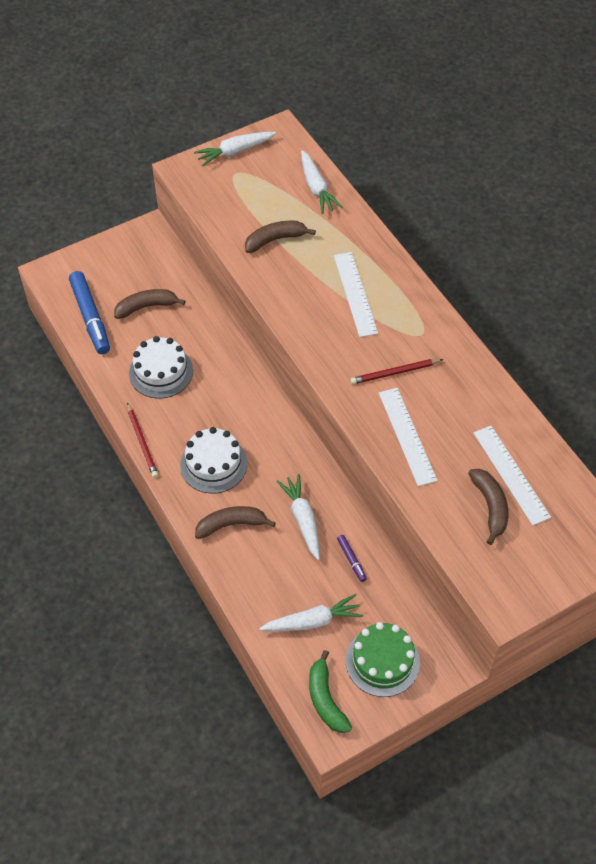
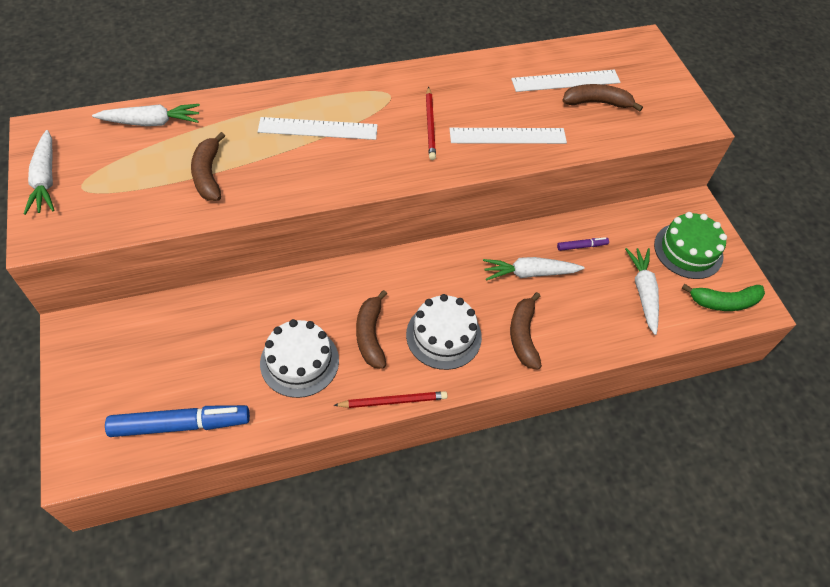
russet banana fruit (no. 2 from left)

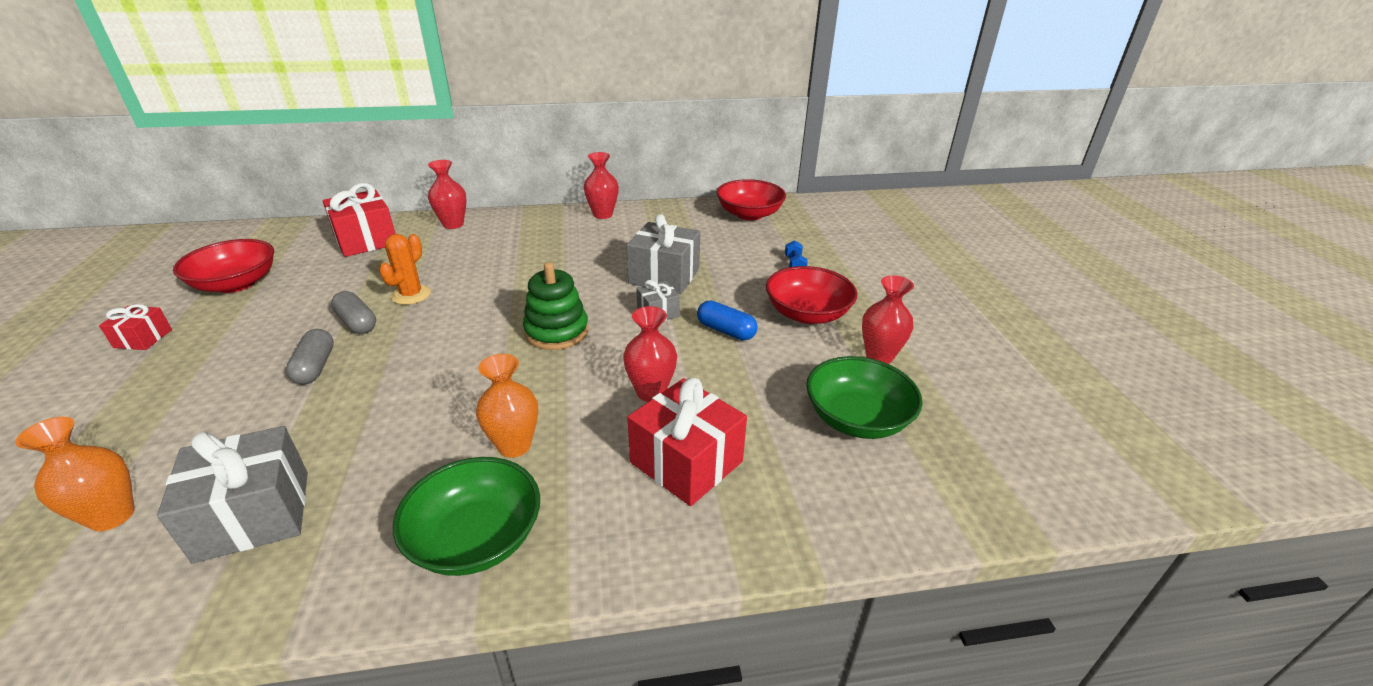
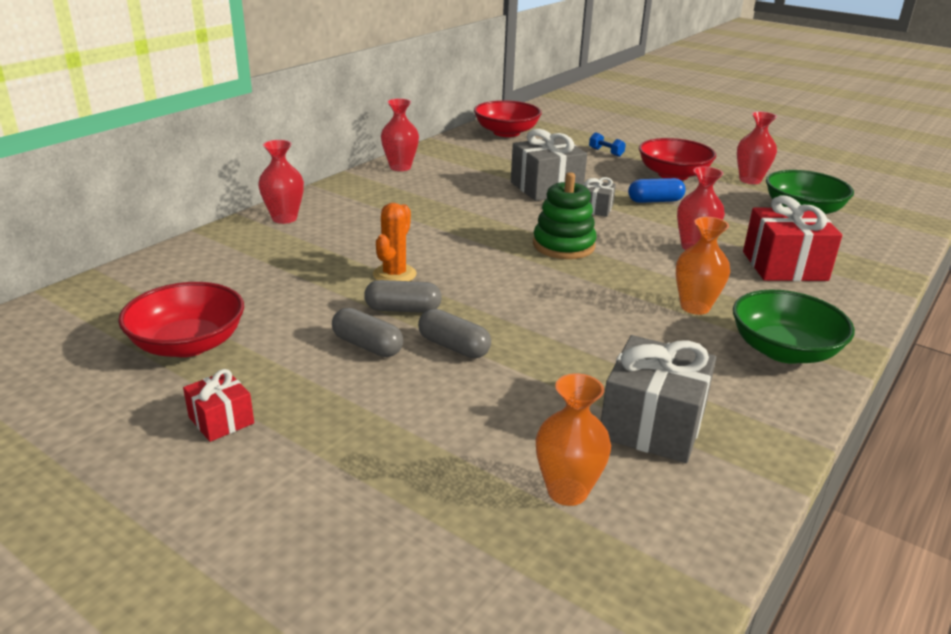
scarlet wrapped gift (no. 2 from left in the first image); gray pill (no. 1 from left); orange cactus

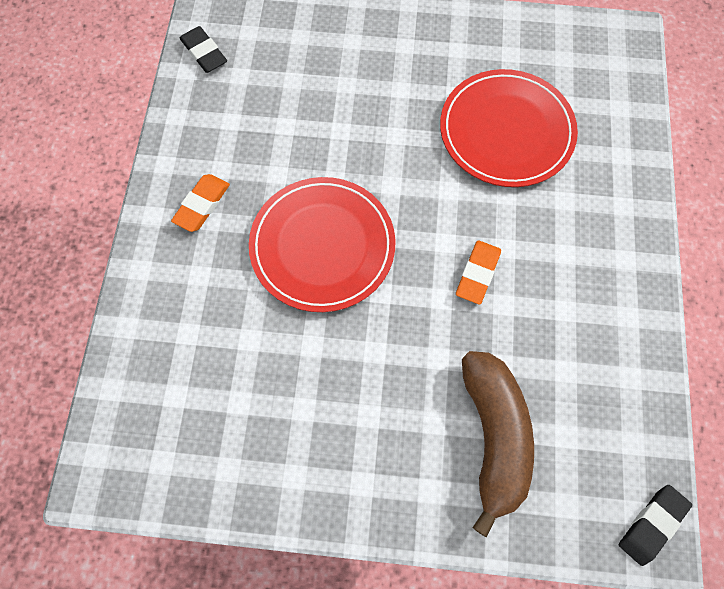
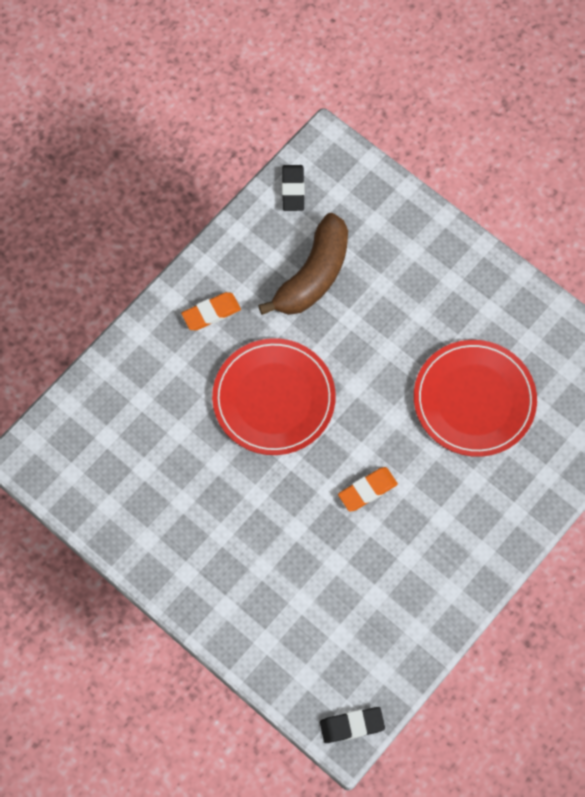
russet banana fruit

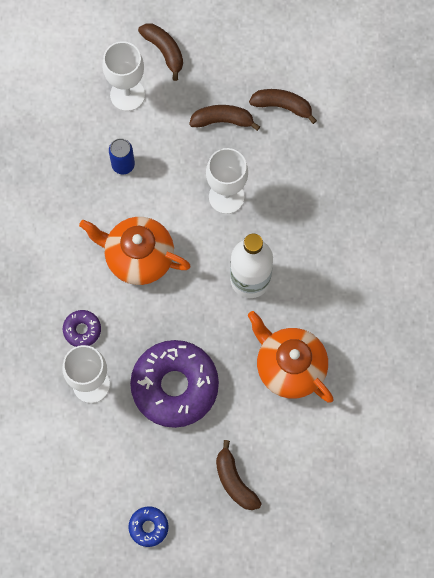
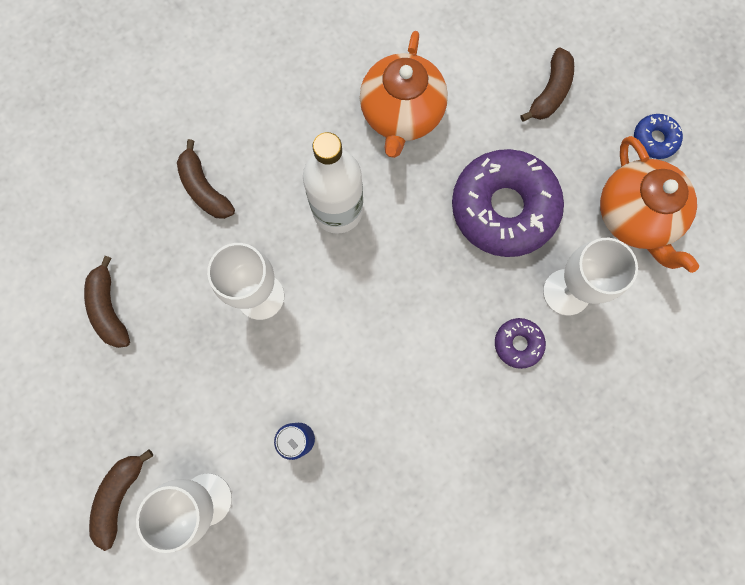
orange china teapot (no. 2 from left); russet banana fruit (no. 3 from left)

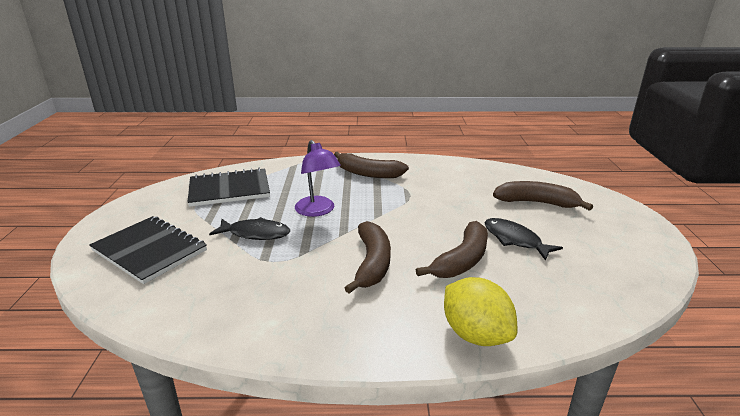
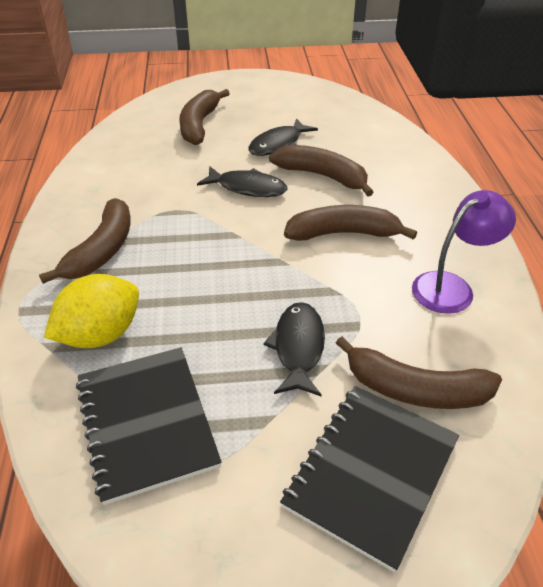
ebony toy fish (no. 1 from left); russet banana fruit (no. 5 from left); purple lamp; bright yellow lemon

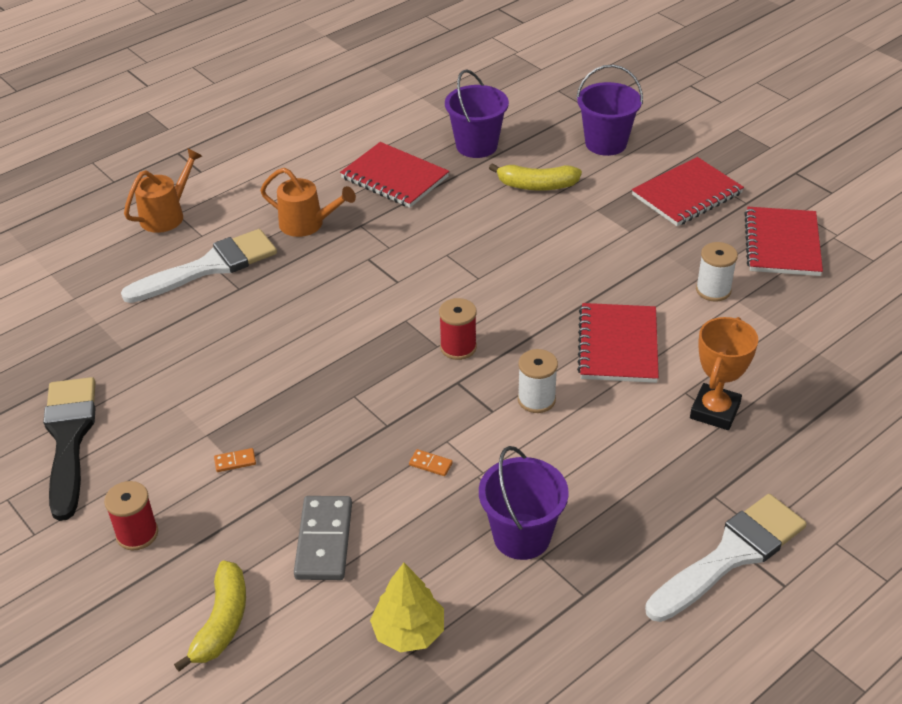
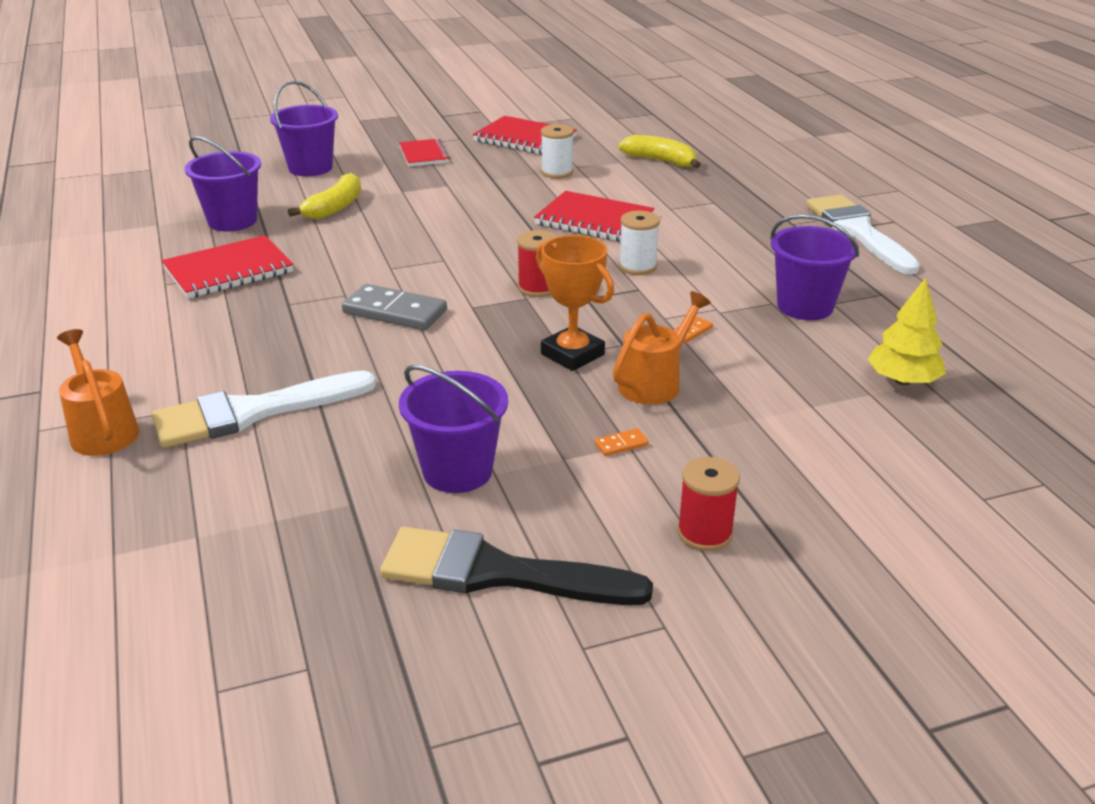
purple sand bucket (no. 3 from left); bright yellow banana fruit (no. 2 from left); orange watering can (no. 2 from left); gray domino piece; orange award cup; pure white paintbrush (no. 1 from left); orange domino piece (no. 1 from left); scarlet exercise book (no. 2 from left)

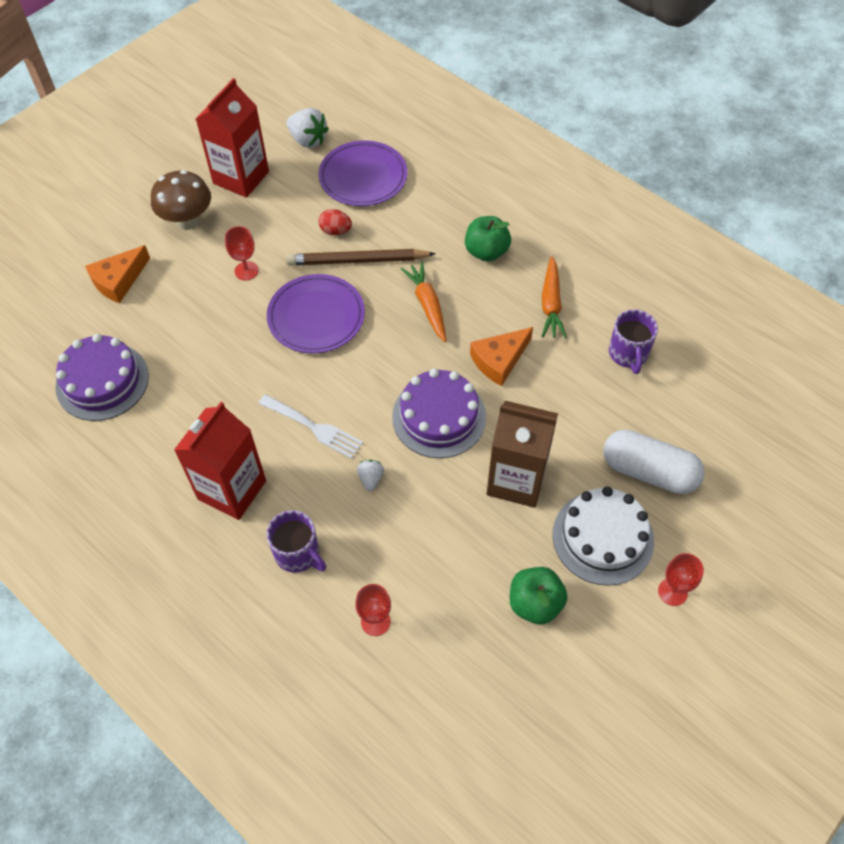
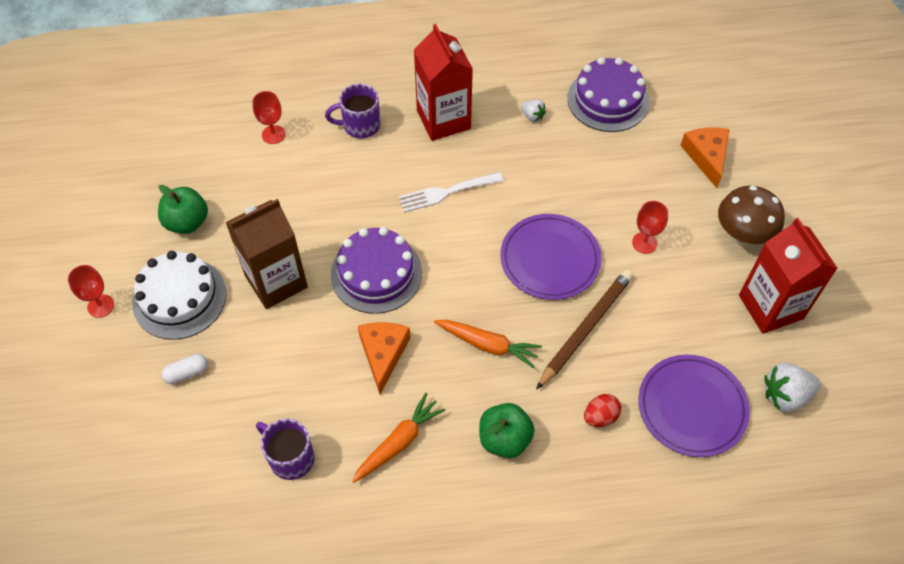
scarlet toy egg; pure white strawberry (no. 1 from left); orange root vegetable (no. 1 from left); pure white pill

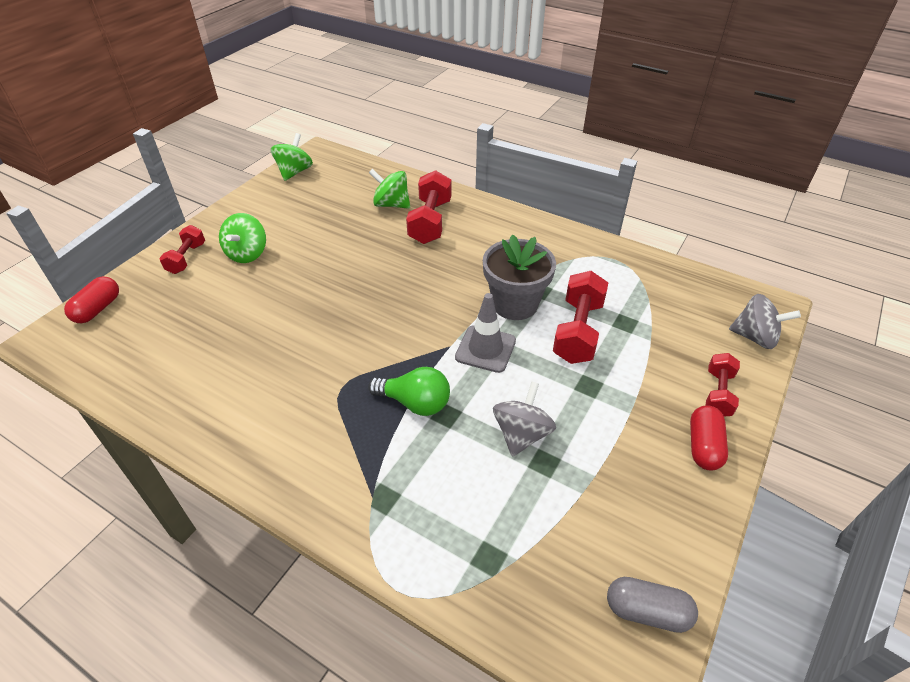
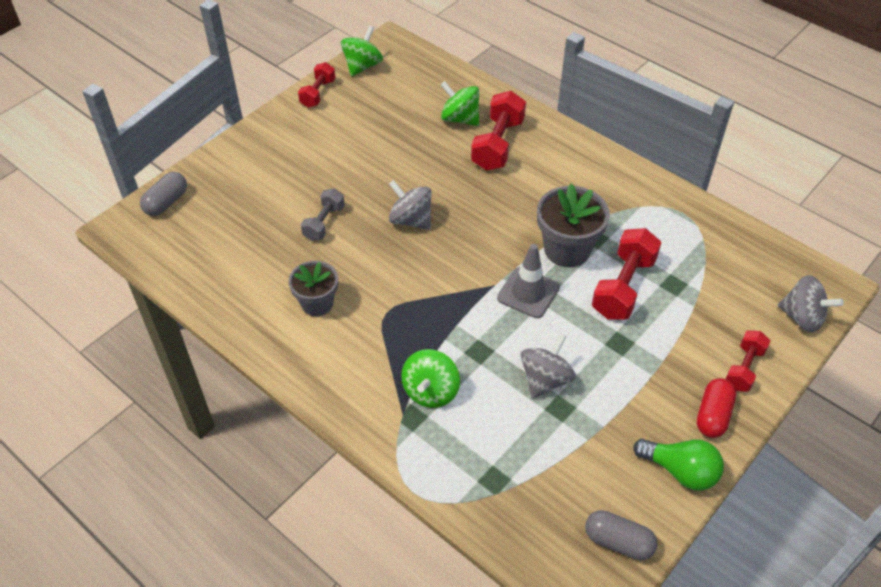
gray potted plant (no. 1 from left); gray dumbbell; gray toy top (no. 1 from left); scarlet dumbbell (no. 1 from left); green toy top (no. 2 from left); green bulb; gray pill (no. 1 from left)

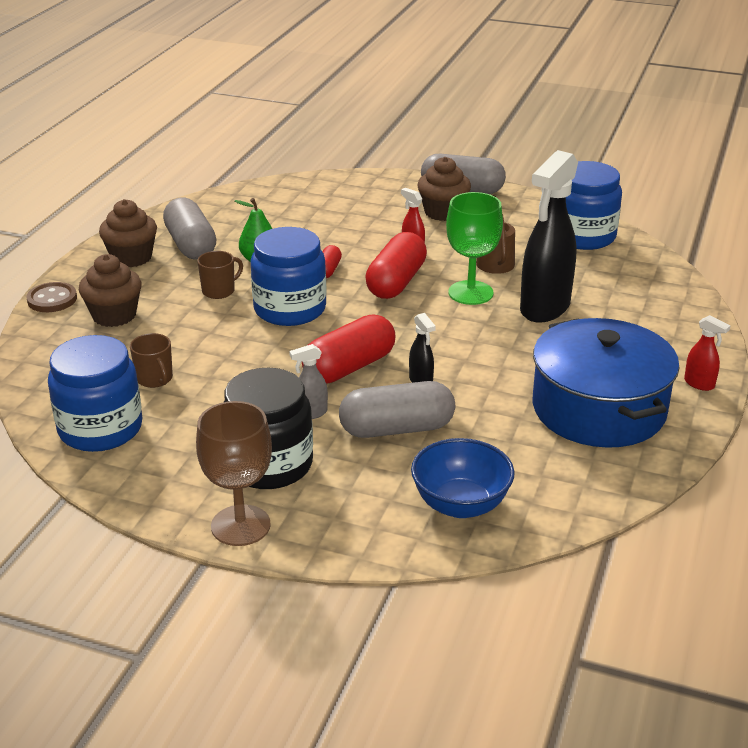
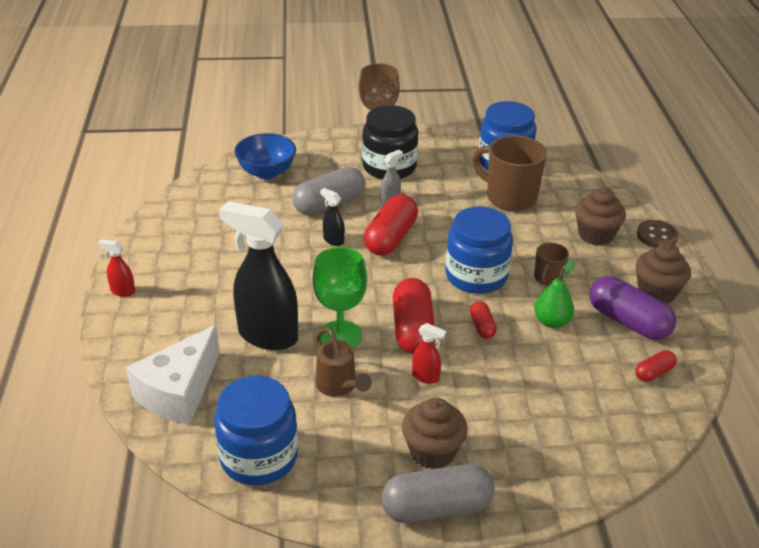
blue cooking pot; pure white cheese wedge; scarlet pill (no. 4 from left); purple pill; ebony sprayer (no. 1 from left); russet coffee mug (no. 1 from left)

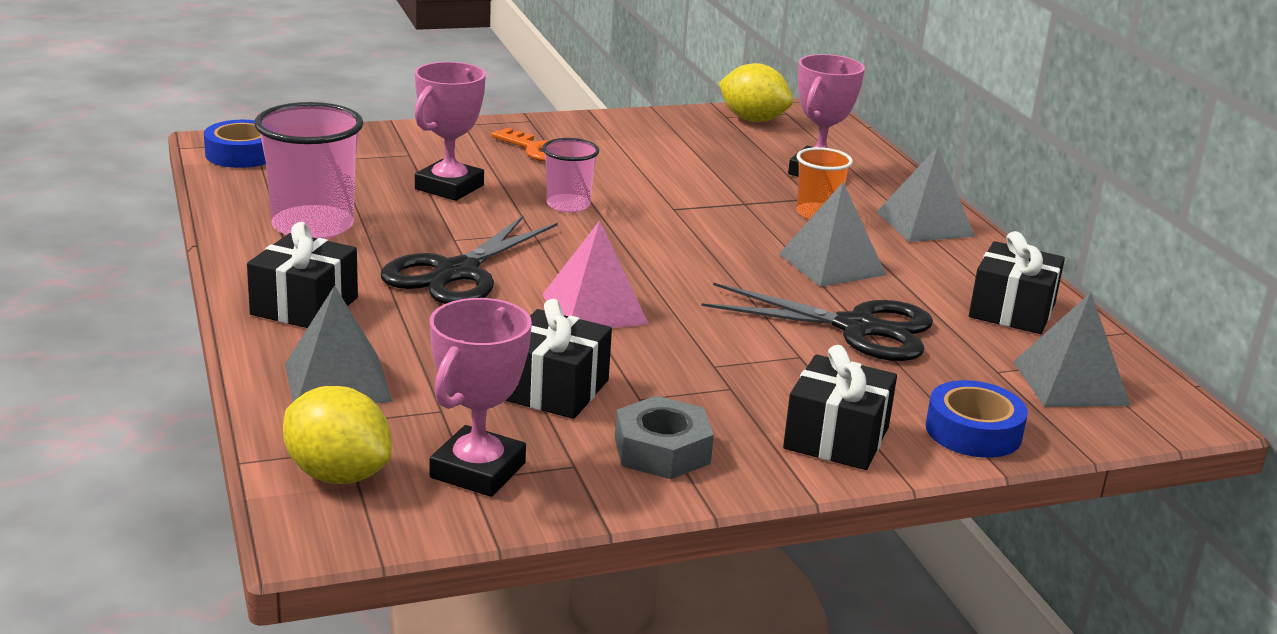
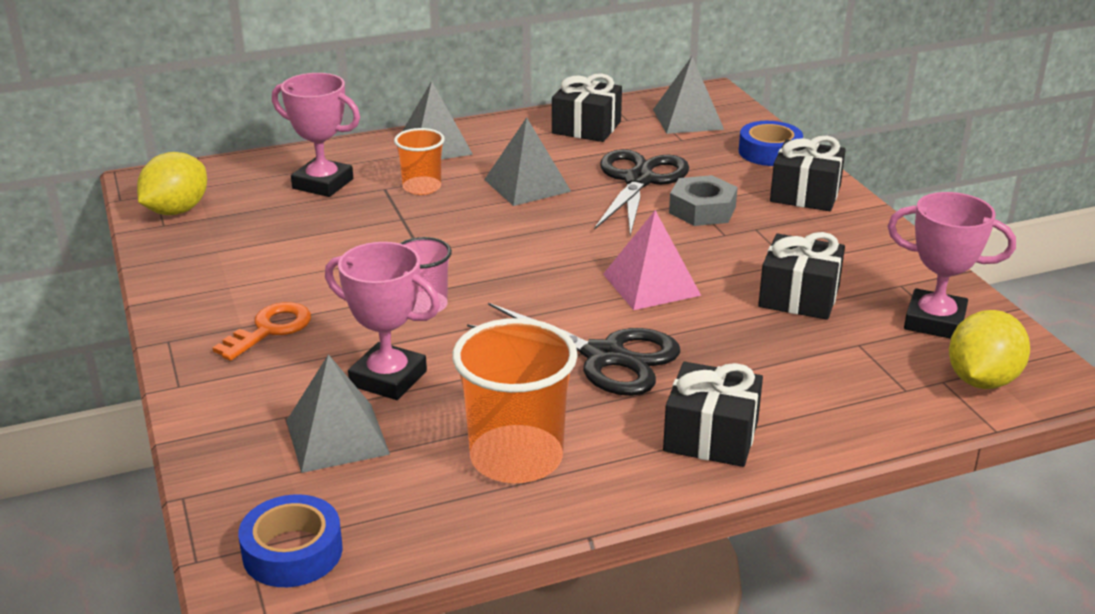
gray pyramid (no. 1 from left); gray hex nut; orange cup (no. 2 from left)

